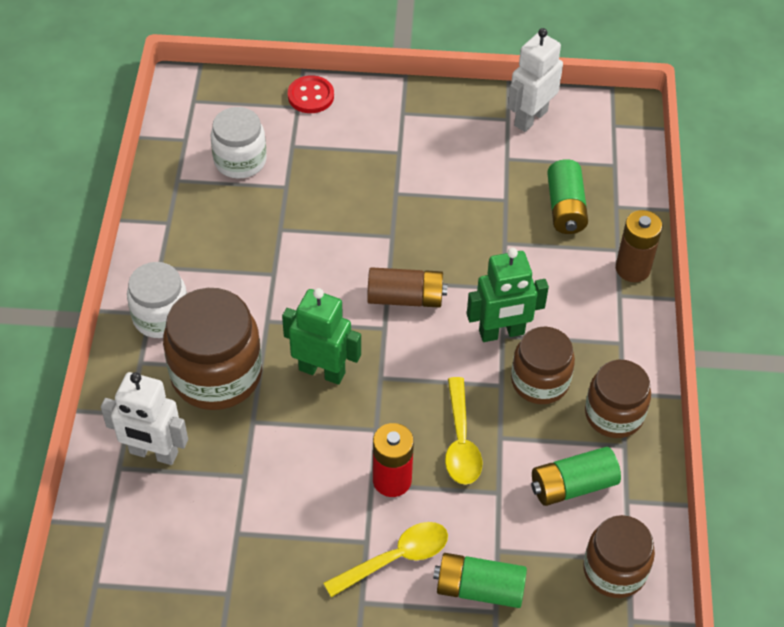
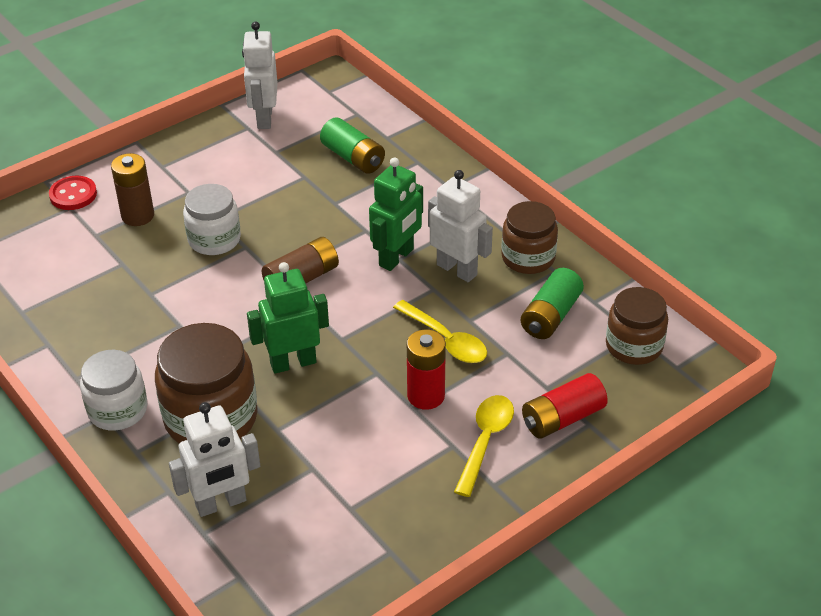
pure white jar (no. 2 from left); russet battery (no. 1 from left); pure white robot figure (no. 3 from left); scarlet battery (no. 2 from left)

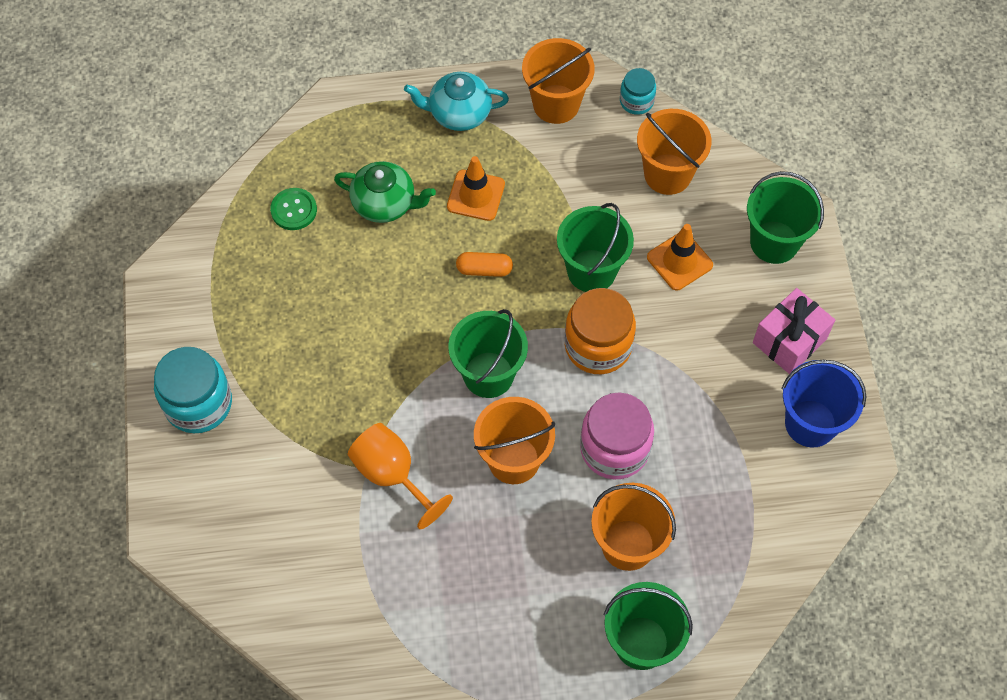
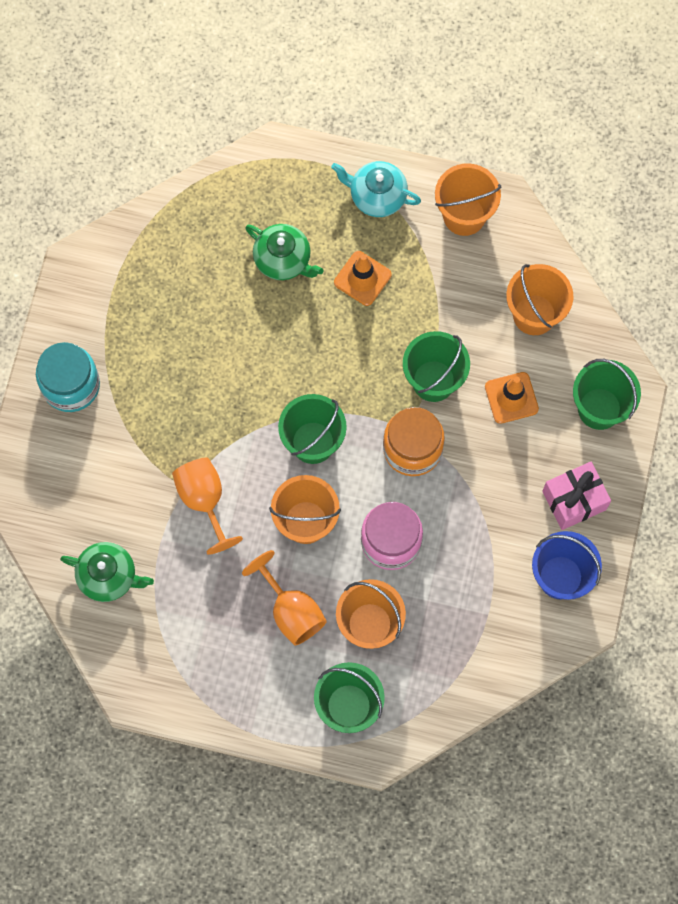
green shirt button; orange pill; turquoise jar (no. 2 from left in the first image); green china teapot (no. 1 from left); orange goblet (no. 2 from left)

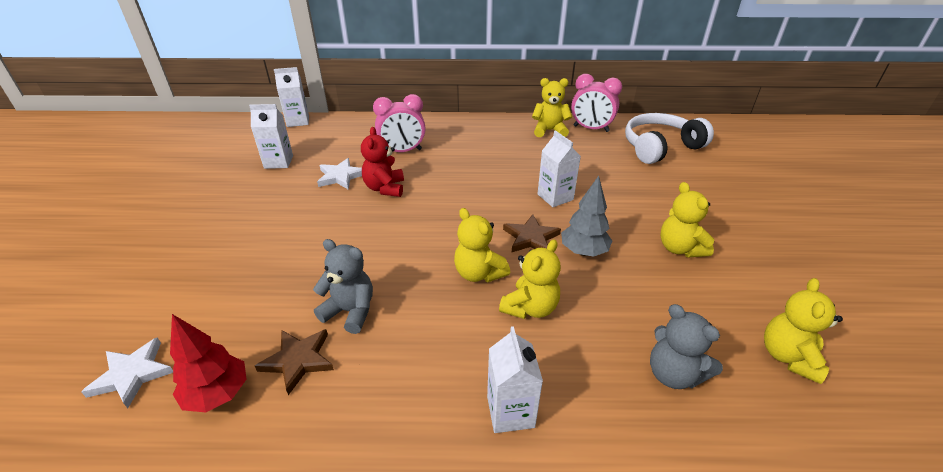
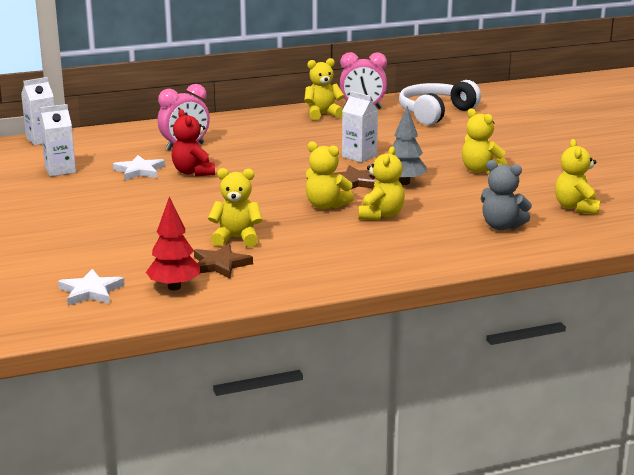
pure white juice carton (no. 3 from left in the first image); bright yellow stuffed bear (no. 1 from left)

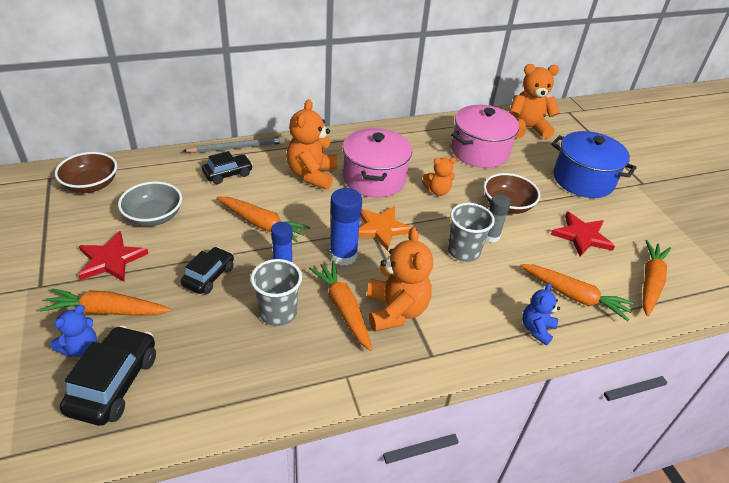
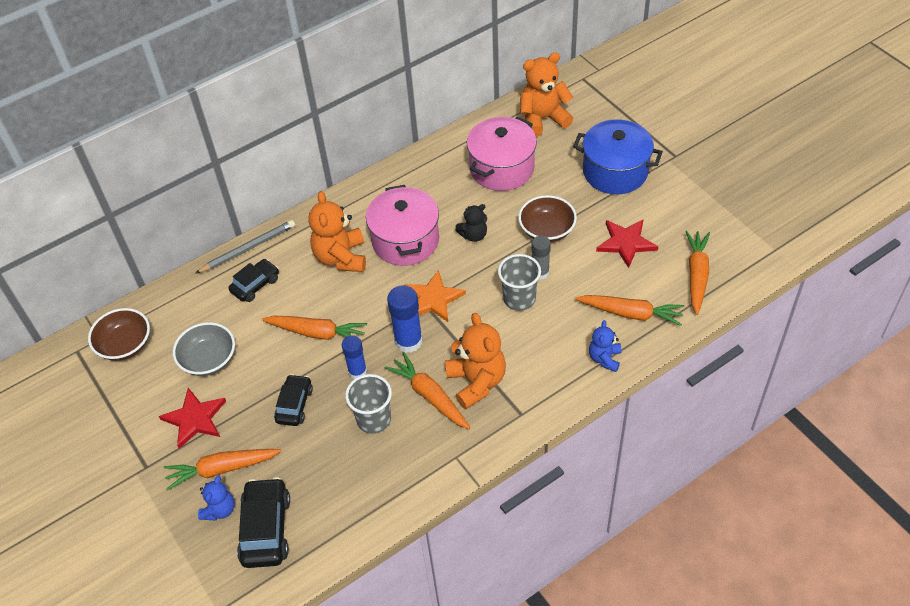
ebony stuffed bear

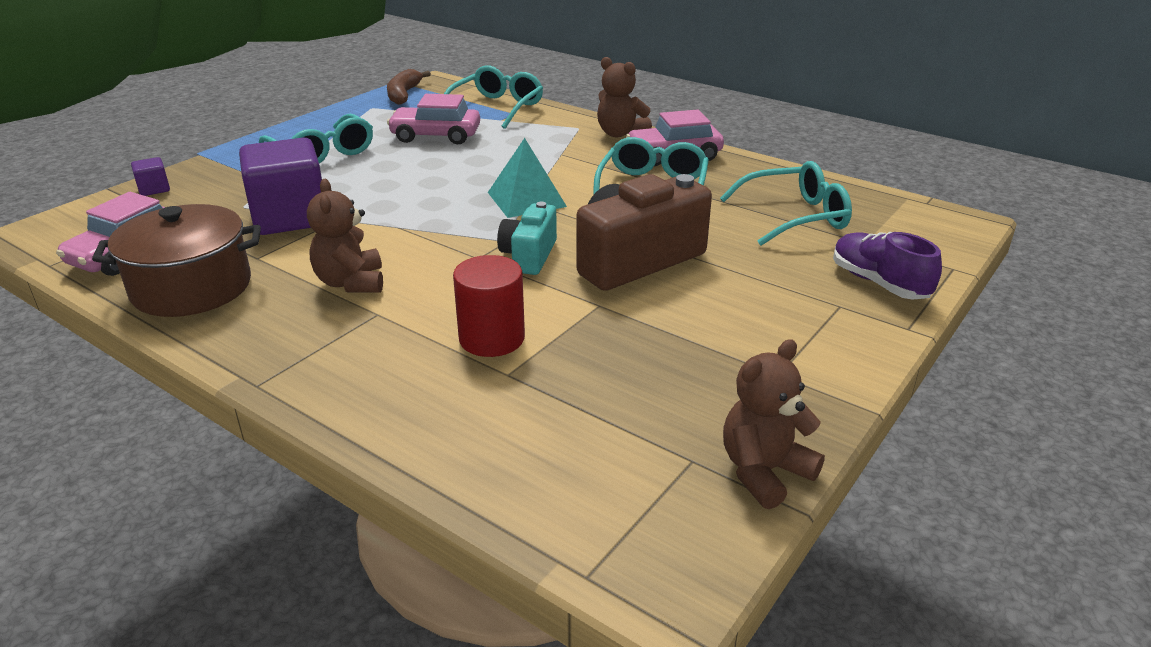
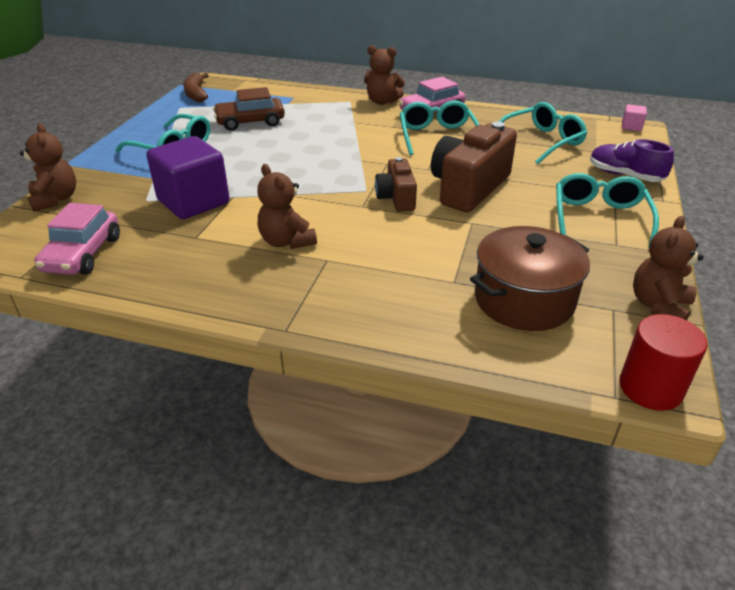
turquoise pyramid; rose-pink cube; russet cooking pot; turquoise eyeglasses (no. 4 from left); scarlet solid cylinder; russet stuffed bear (no. 1 from left); russet toy car; russet photo camera (no. 1 from left)

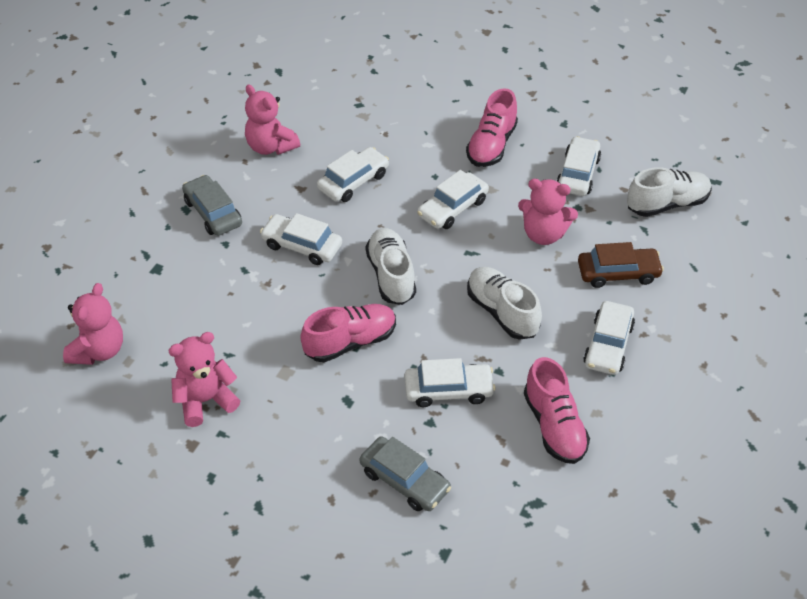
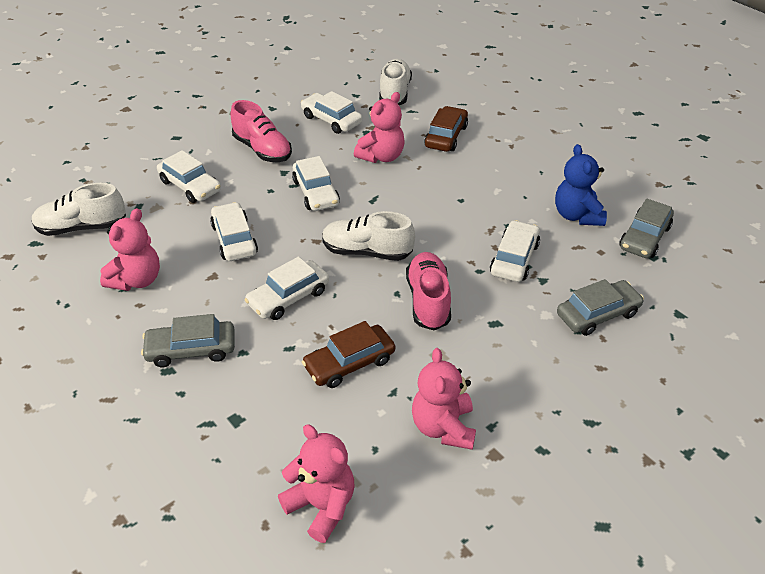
russet toy car (no. 1 from left); gray toy car (no. 3 from left); pure white lace-up shoe (no. 1 from left); pure white toy car (no. 1 from left); blue stuffed bear; rose-pink stuffed bear (no. 1 from left)

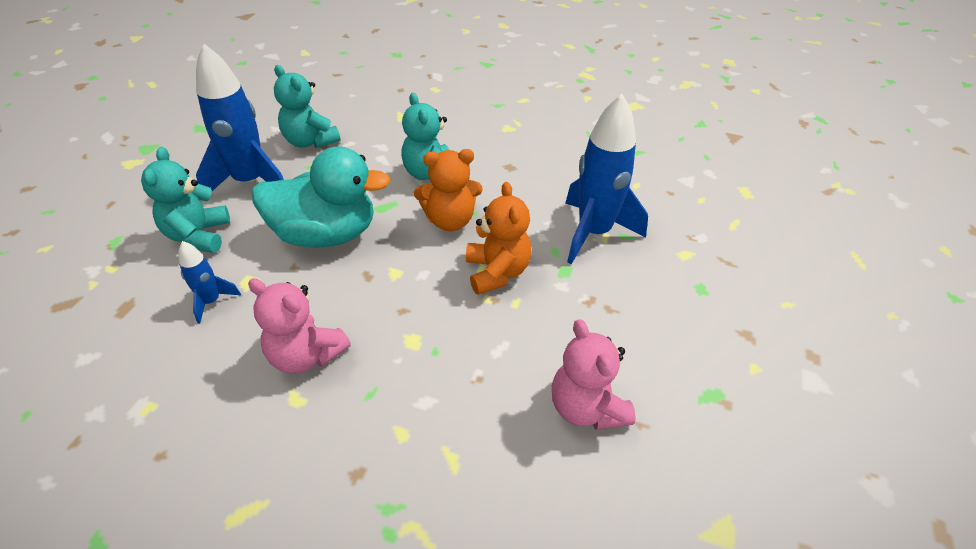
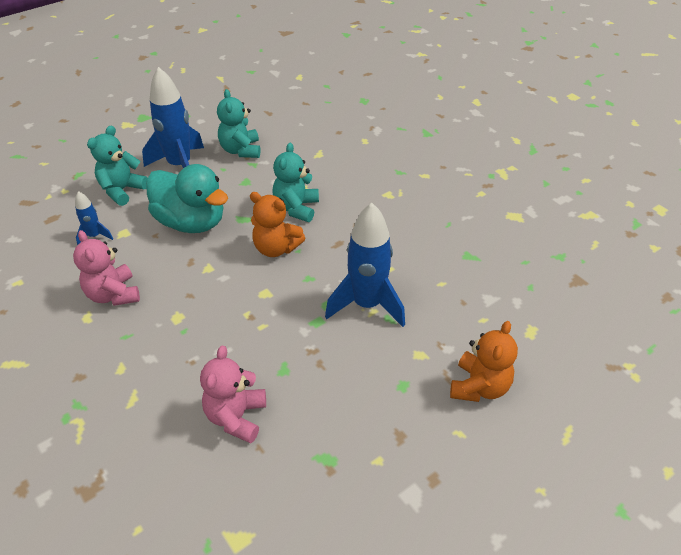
orange stuffed bear (no. 2 from left)

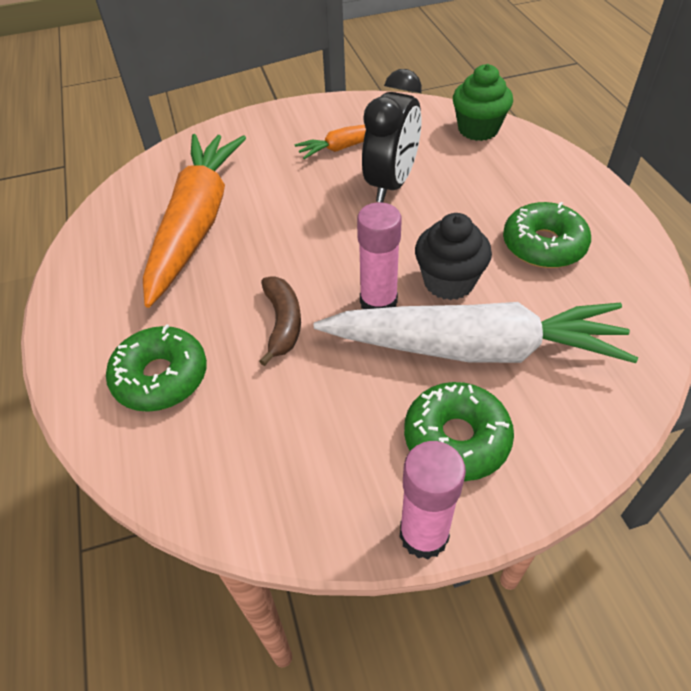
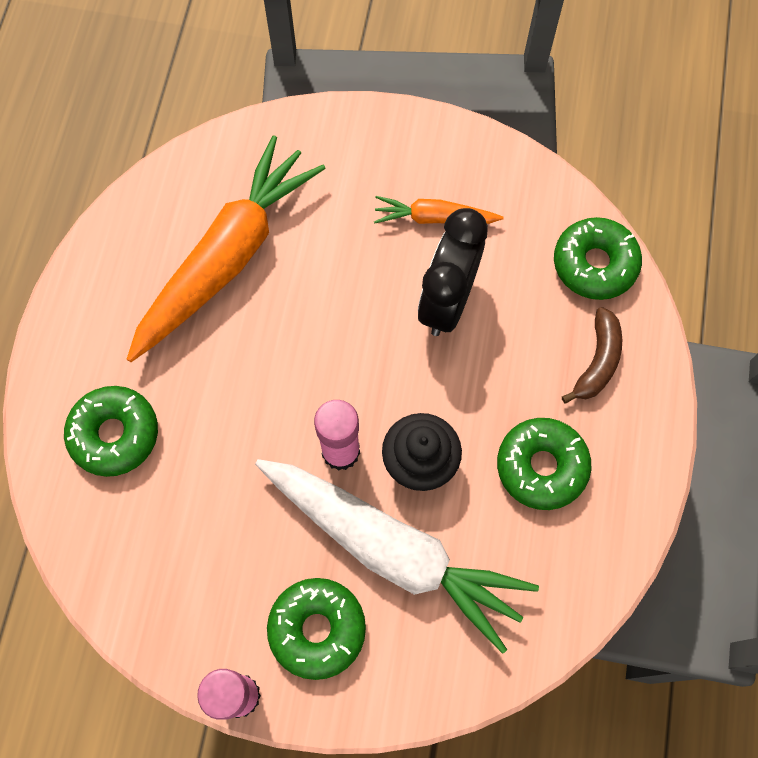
russet banana fruit; green donut (no. 4 from left); ebony clock

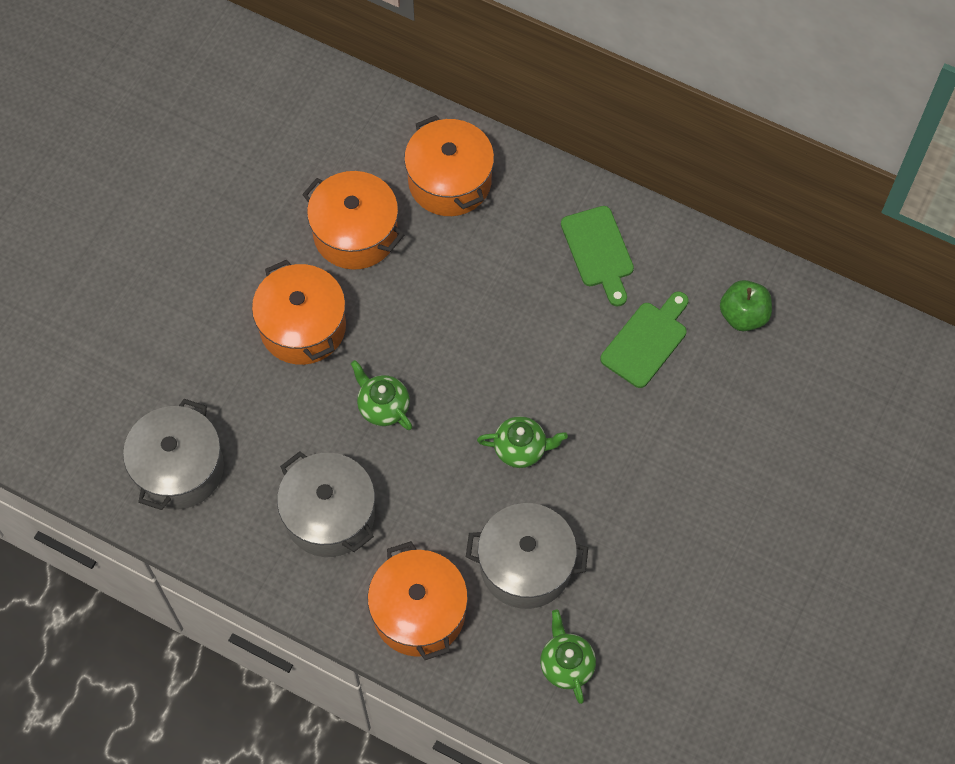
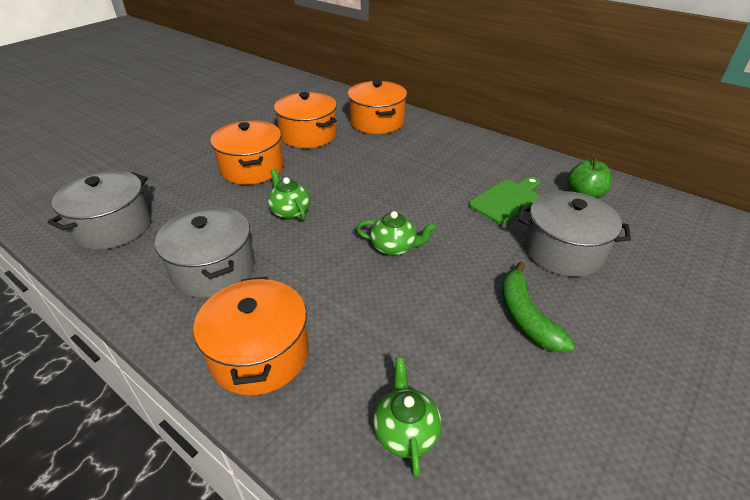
green cutting board (no. 1 from left in the first image); green banana fruit; gray cooking pot (no. 3 from left)

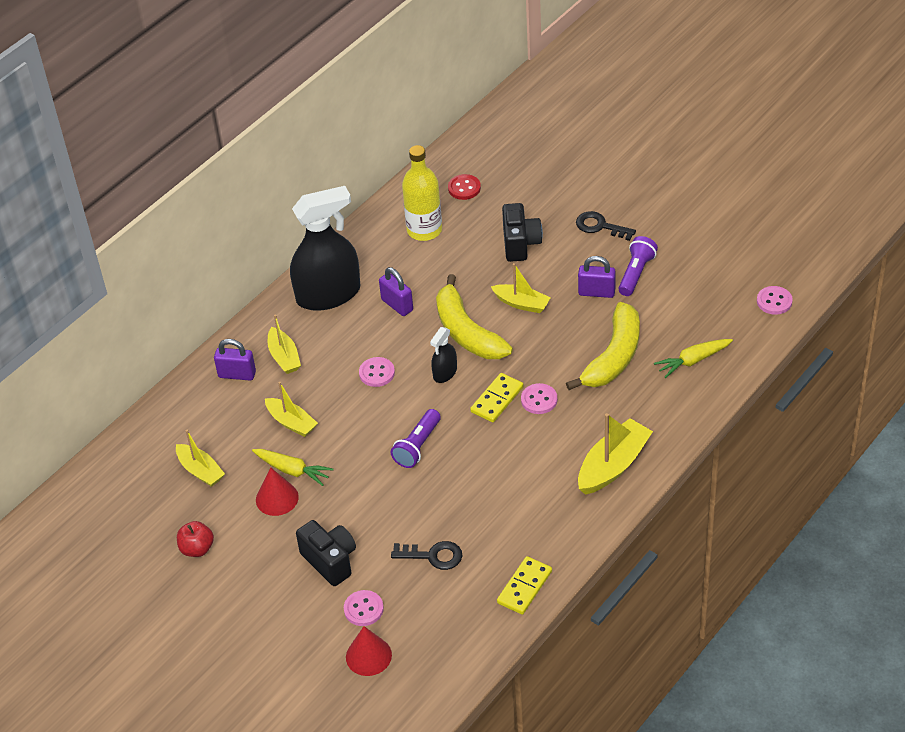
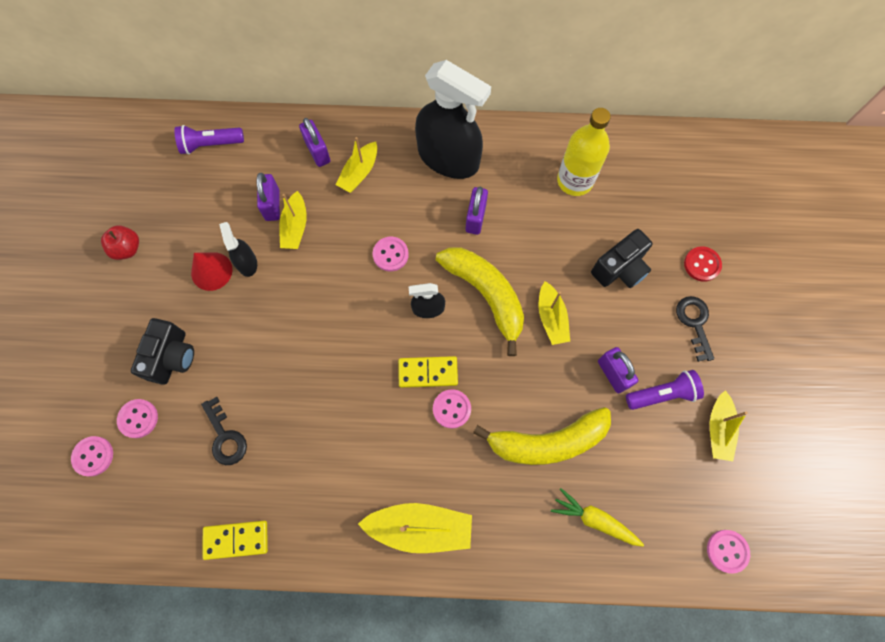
purple lock (no. 1 from left); bright yellow sailboat (no. 5 from left); purple torch (no. 1 from left); scarlet shirt button; ebony sprayer (no. 1 from left); rose-pink shirt button (no. 1 from left); bright yellow banana fruit (no. 1 from left)

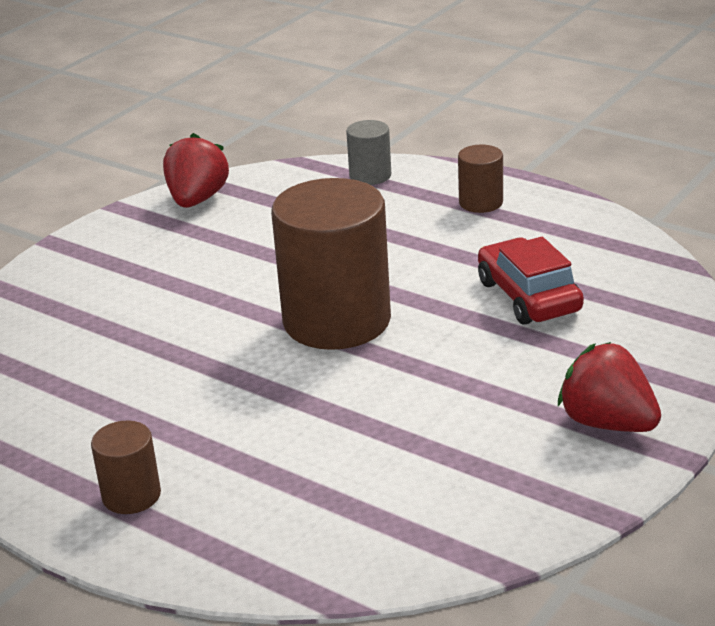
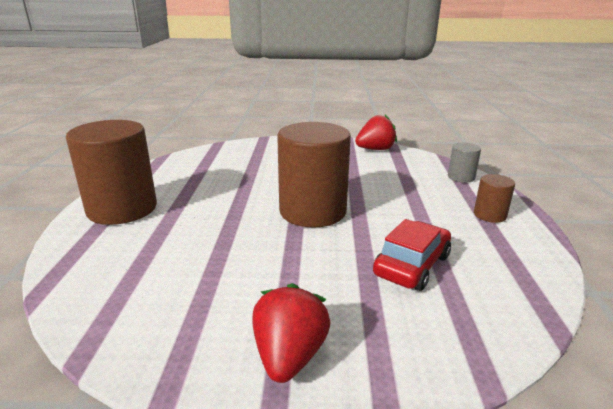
russet solid cylinder (no. 1 from left)

